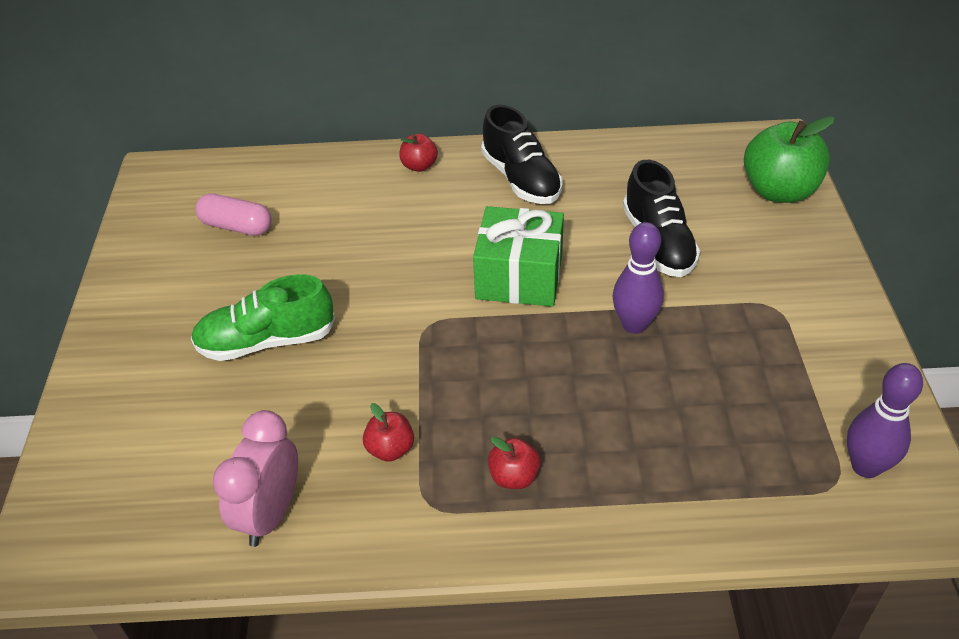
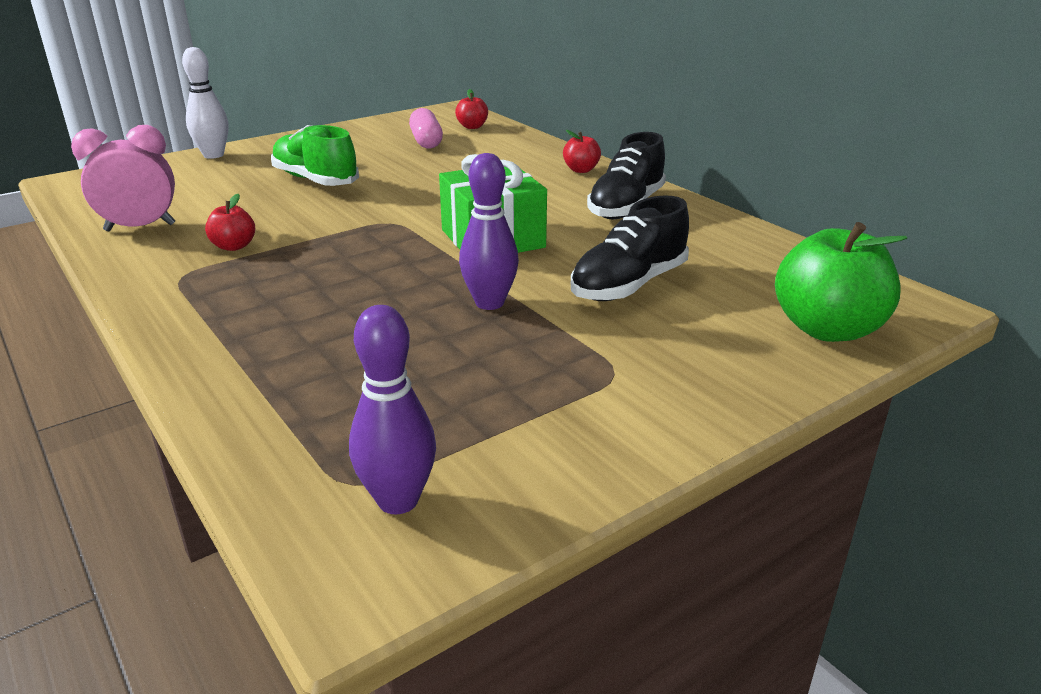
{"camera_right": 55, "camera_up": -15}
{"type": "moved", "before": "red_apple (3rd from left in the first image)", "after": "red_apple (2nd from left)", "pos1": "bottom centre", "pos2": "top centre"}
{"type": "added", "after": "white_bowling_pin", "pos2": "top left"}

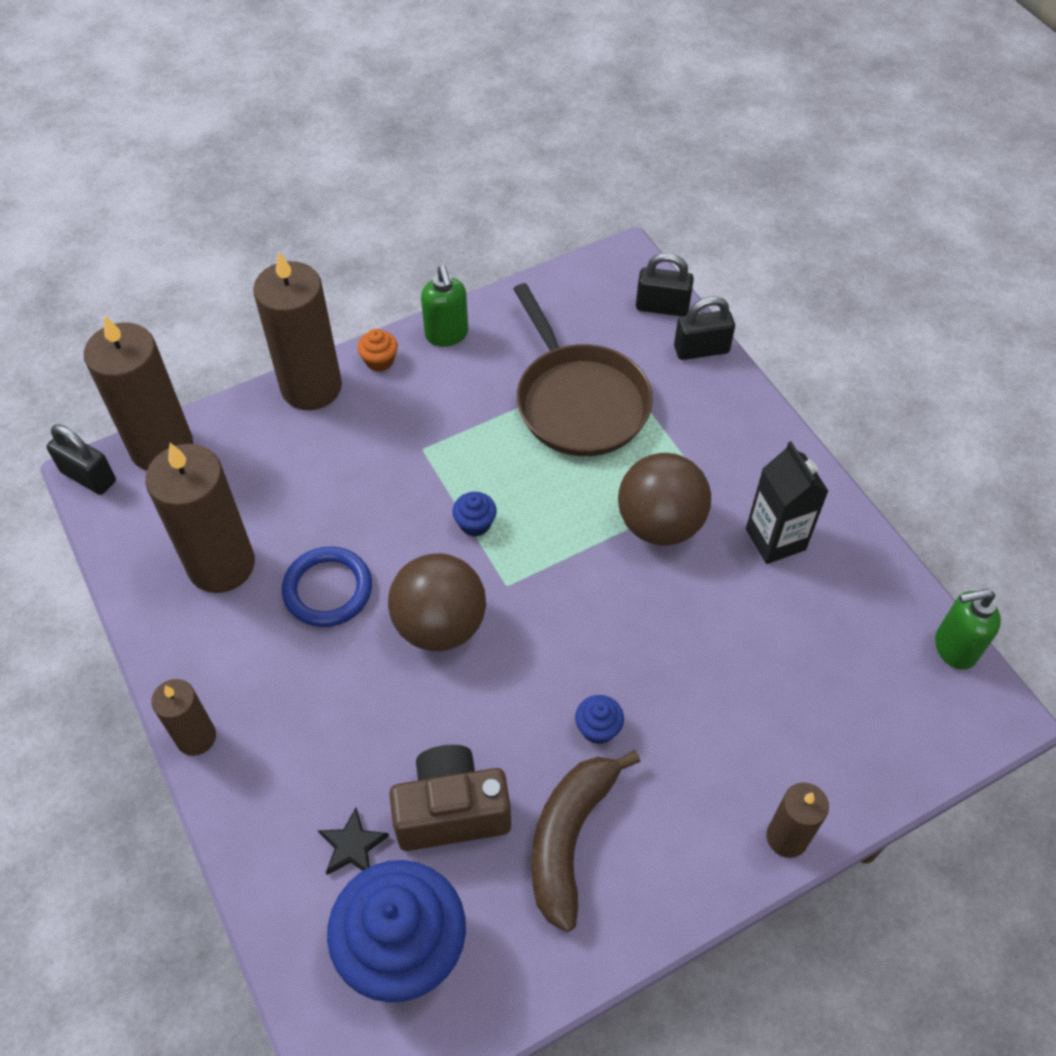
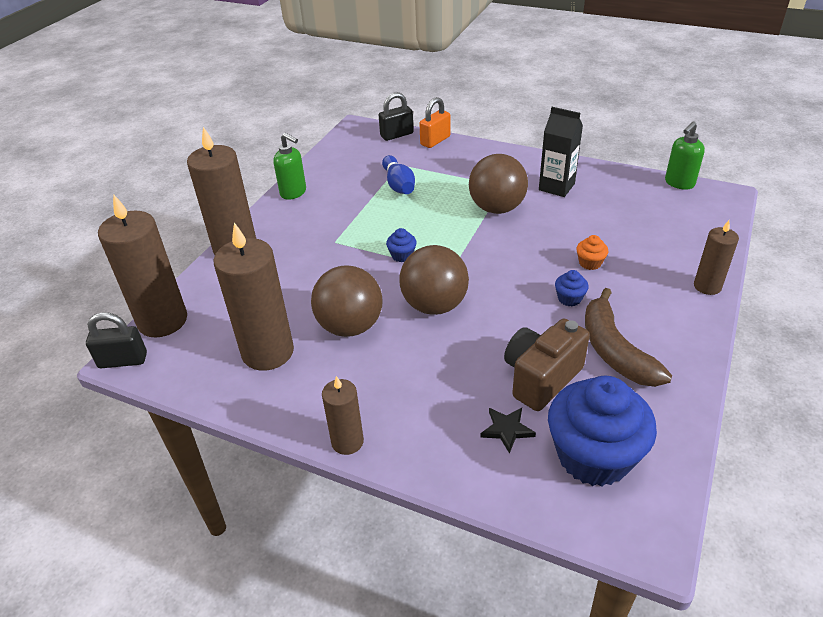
{"camera_right": -35, "camera_up": -15}
{"type": "replaced", "before": "brown_pan", "after": "blue_bowling_pin", "pos1": "centre", "pos2": "top centre"}
{"type": "recoloured", "before": "black_padlock (3rd from left)", "after": "orange_padlock", "pos1": "top right", "pos2": "top centre"}
{"type": "moved", "before": "orange_cupcake", "pos1": "top centre", "pos2": "middle right"}
{"type": "replaced", "before": "blue_ring", "after": "brown_ball (1st from left)", "pos1": "middle left", "pos2": "centre"}

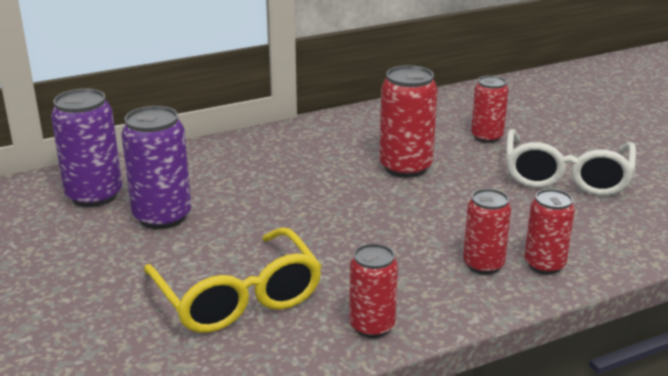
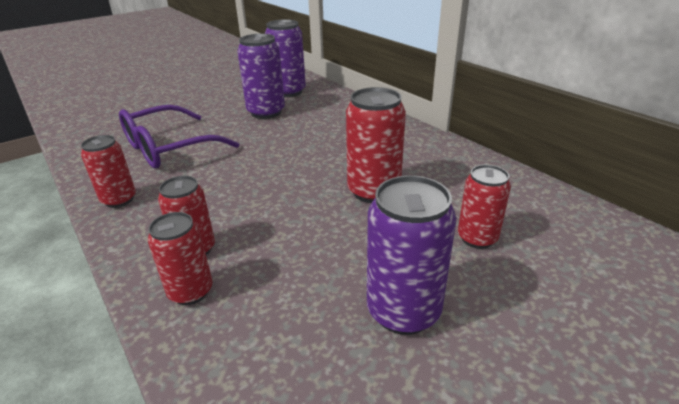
{"camera_right": 80, "camera_up": 5}
{"type": "replaced", "before": "white_glasses", "after": "purple_can (3rd from left)", "pos1": "middle right", "pos2": "centre"}
{"type": "recoloured", "before": "yellow_glasses", "after": "purple_glasses", "pos1": "bottom centre", "pos2": "middle left"}

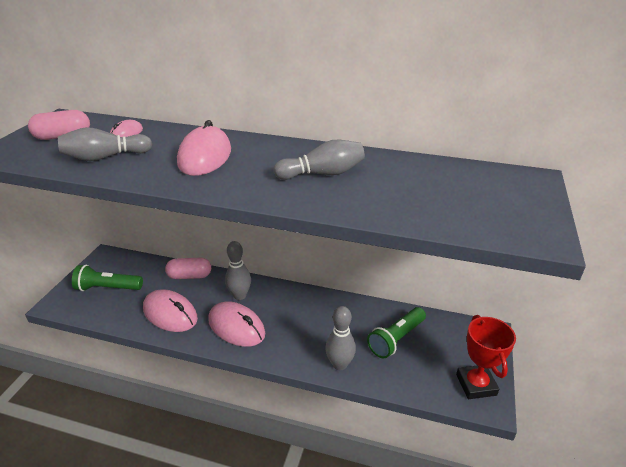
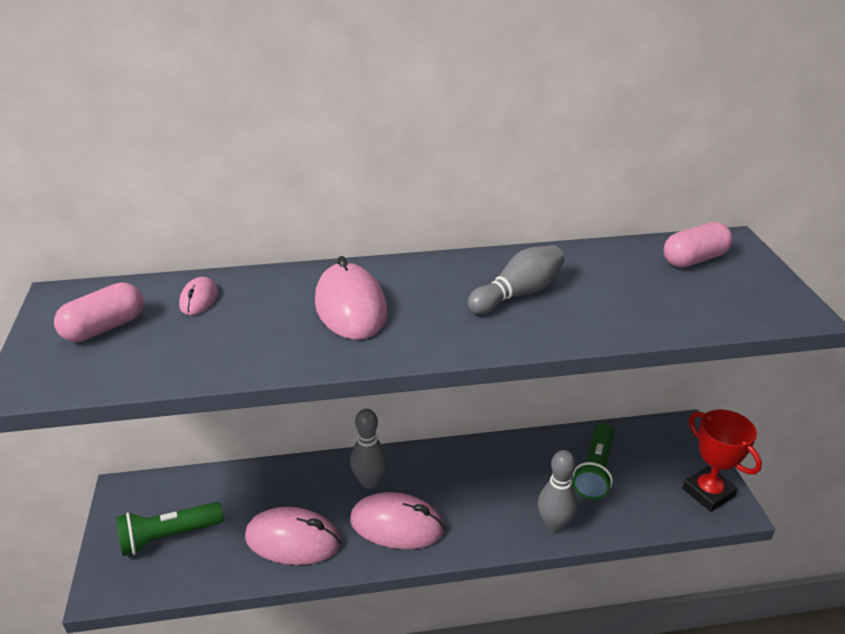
{"camera_right": -25, "camera_up": 0}
{"type": "removed", "before": "grey_bowling_pin (1st from left)", "pos1": "top left"}
{"type": "moved", "before": "pink_capsule (2nd from left)", "pos1": "middle left", "pos2": "middle right"}

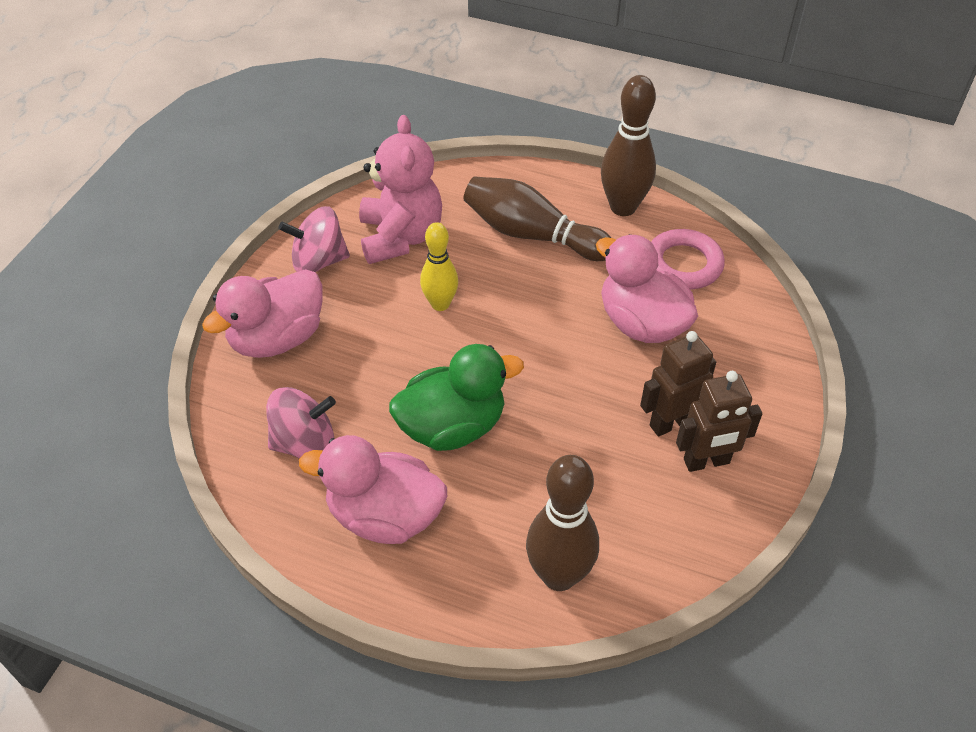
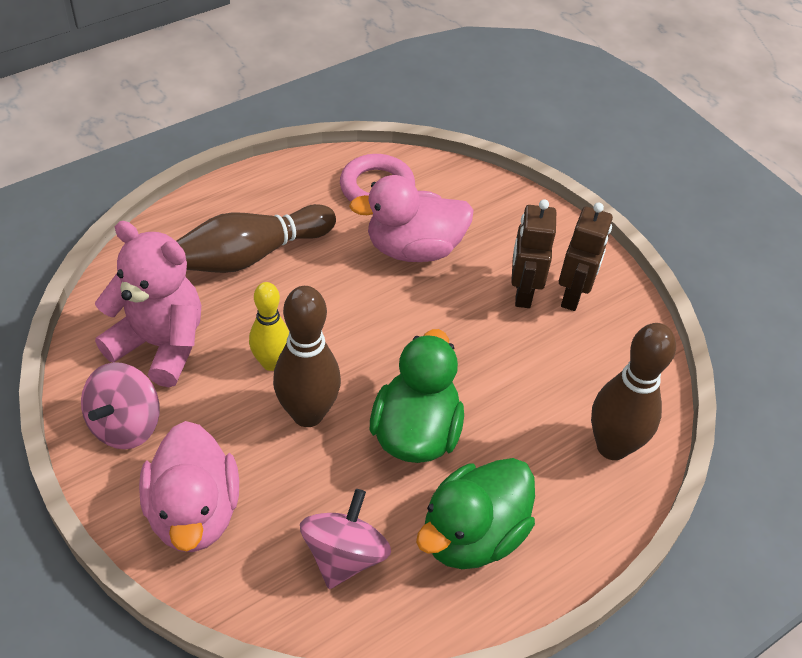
{"camera_right": -60, "camera_up": 0}
{"type": "moved", "before": "brown_bowling_pin (3rd from left in the first image)", "after": "brown_bowling_pin (2nd from left)", "pos1": "top centre", "pos2": "centre"}
{"type": "recoloured", "before": "pink_duck (2nd from left)", "after": "green_duck (2nd from left)", "pos1": "bottom centre", "pos2": "bottom centre"}

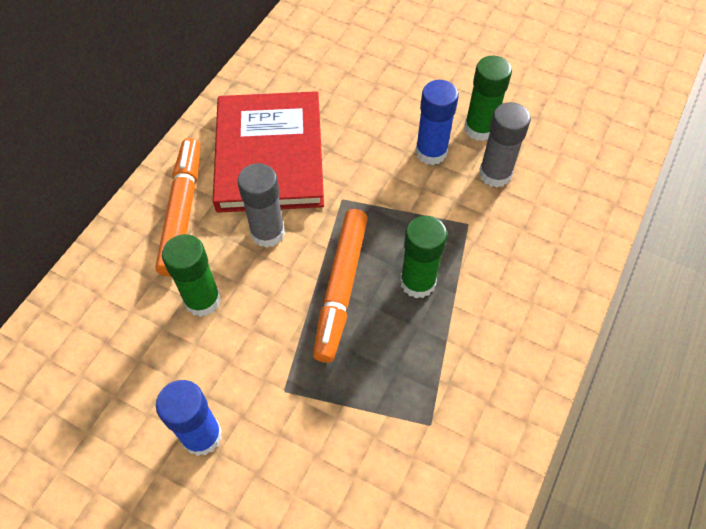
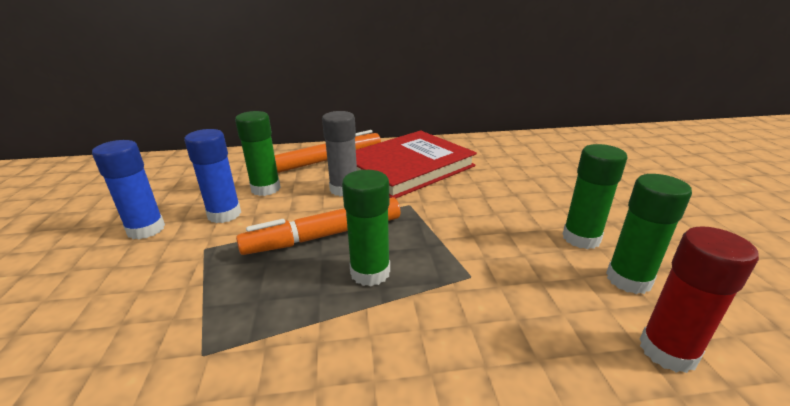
{"camera_right": 55, "camera_up": -30}
{"type": "moved", "before": "blue_glue_stick (2nd from left)", "pos1": "top centre", "pos2": "middle left"}
{"type": "removed", "before": "grey_glue_stick (2nd from left)", "pos1": "top right"}
{"type": "added", "after": "green_glue_stick (4th from left)", "pos2": "middle right"}
{"type": "added", "after": "red_glue_stick", "pos2": "bottom right"}

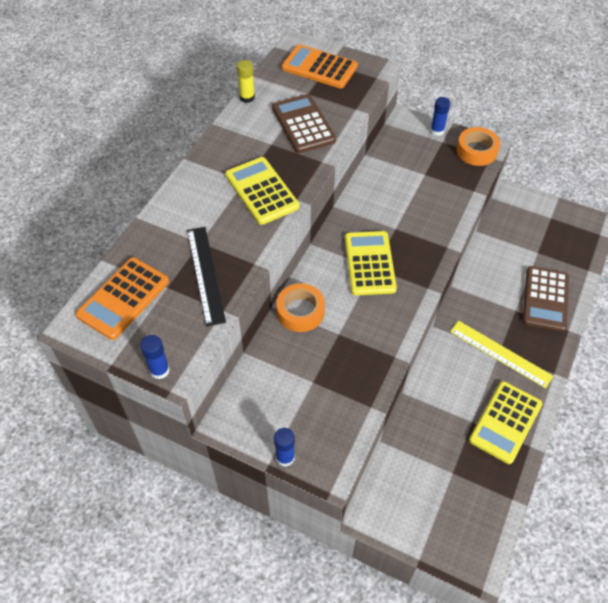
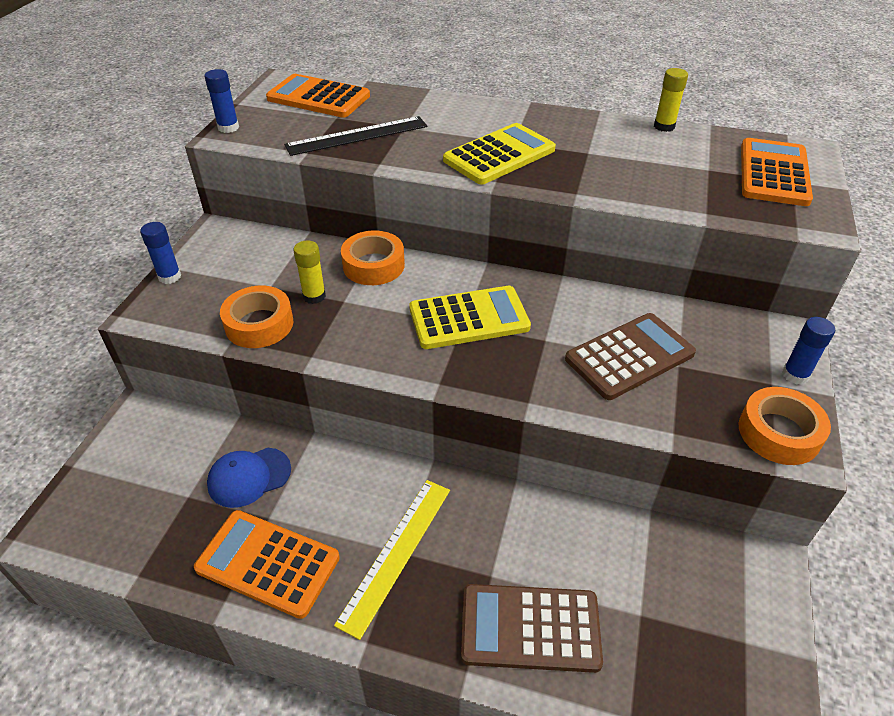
{"camera_right": 80, "camera_up": -10}
{"type": "moved", "before": "brown_calculator (1st from left in the first image)", "after": "brown_calculator (2nd from left)", "pos1": "top centre", "pos2": "middle right"}
{"type": "recoloured", "before": "yellow_calculator (3rd from left)", "after": "orange_calculator (1st from left)", "pos1": "bottom right", "pos2": "bottom left"}
{"type": "added", "after": "yellow_glue_stick (1st from left)", "pos2": "centre"}
{"type": "added", "after": "orange_tape (1st from left)", "pos2": "middle left"}
{"type": "added", "after": "blue_cap", "pos2": "bottom left"}

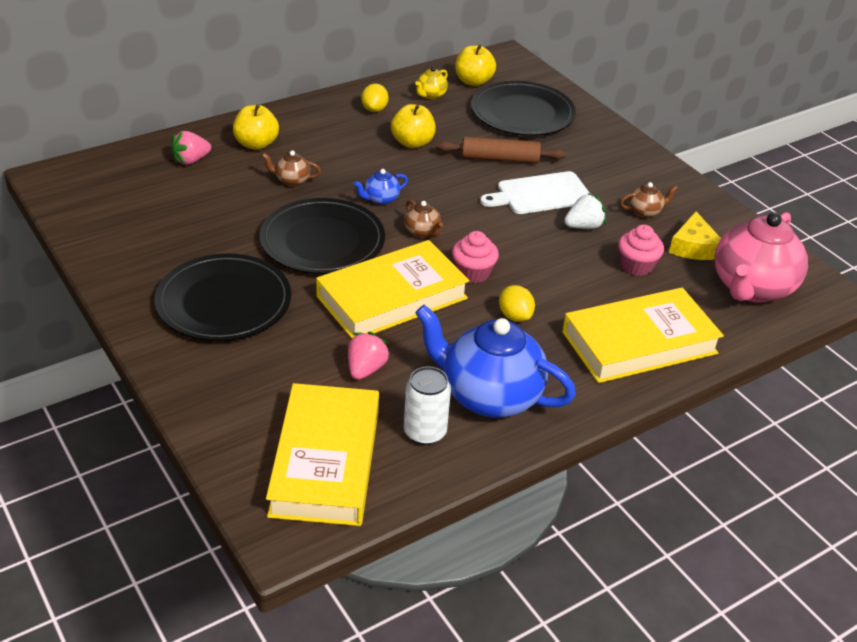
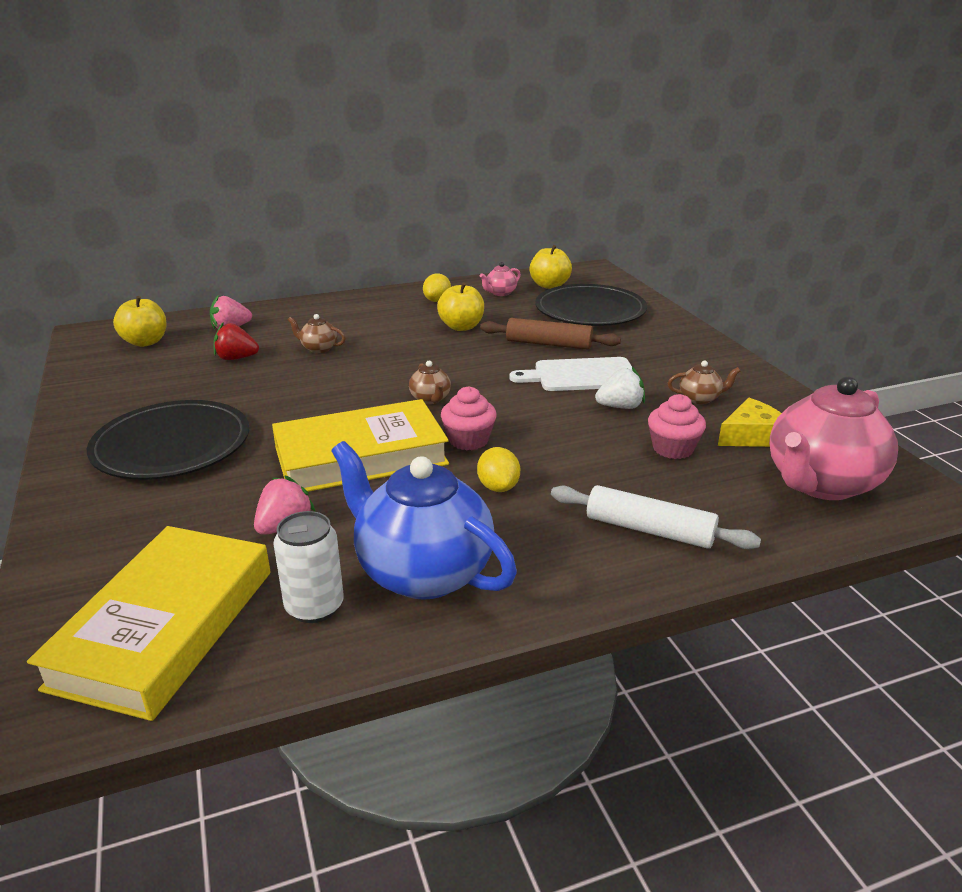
{"camera_right": 15, "camera_up": -10}
{"type": "recoloured", "before": "yellow_teapot", "after": "pink_teapot (1st from left)", "pos1": "top centre", "pos2": "top centre"}
{"type": "moved", "before": "yellow_apple (1st from left)", "pos1": "top left", "pos2": "middle left"}
{"type": "removed", "before": "blue_teapot (1st from left)", "pos1": "top centre"}
{"type": "removed", "before": "black_plate (2nd from left)", "pos1": "centre"}
{"type": "turned", "before": "yellow_cheese", "pos1": "middle right", "pos2": "middle right", "turn": -135}
{"type": "replaced", "before": "yellow_book (3rd from left)", "after": "white_rolling_pin", "pos1": "middle right", "pos2": "middle right"}
{"type": "added", "after": "red_strawberry", "pos2": "middle left"}

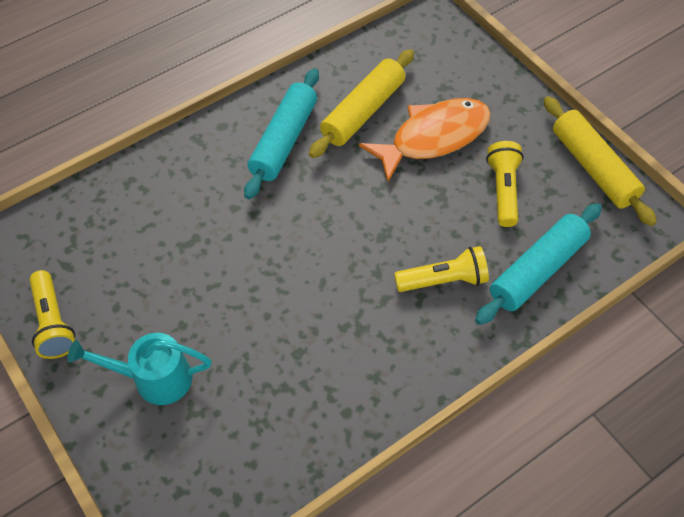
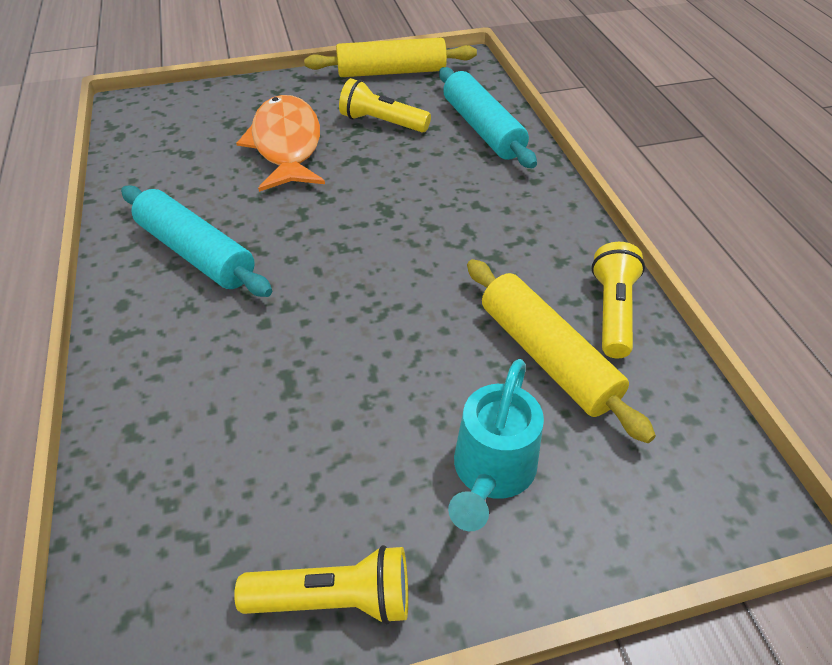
{"camera_right": -70, "camera_up": -10}
{"type": "moved", "before": "yellow_rolling_pin (1st from left in the first image)", "after": "yellow_rolling_pin (2nd from left)", "pos1": "top centre", "pos2": "middle right"}
{"type": "moved", "before": "yellow_flashlight (2nd from left in the first image)", "after": "yellow_flashlight (3rd from left)", "pos1": "centre", "pos2": "middle right"}

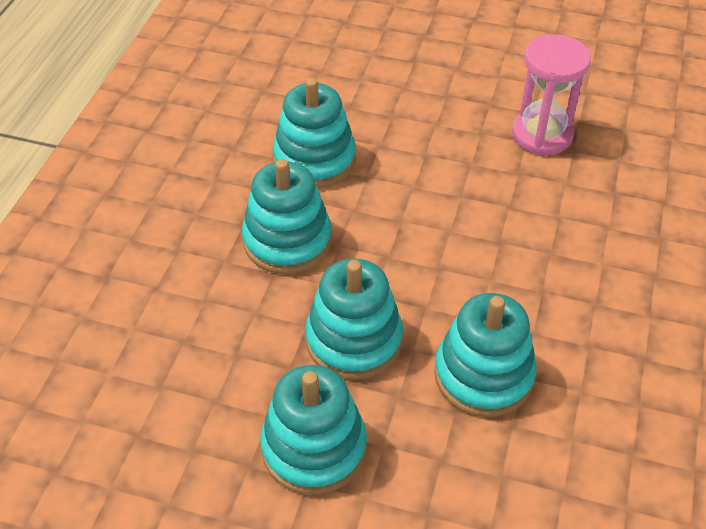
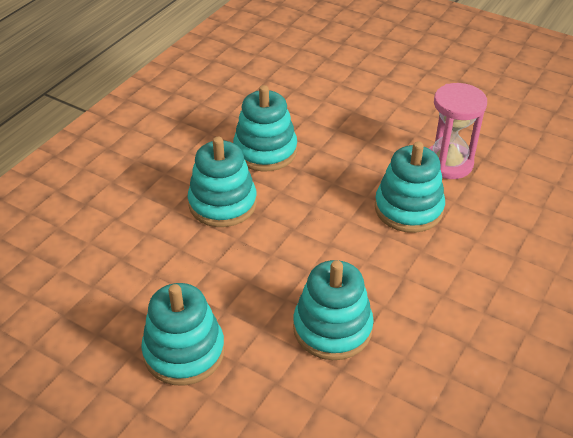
{"camera_right": 15, "camera_up": -5}
{"type": "moved", "before": "turquoise_stacking_toy (4th from left in the first image)", "after": "turquoise_stacking_toy (5th from left)", "pos1": "centre", "pos2": "middle right"}

